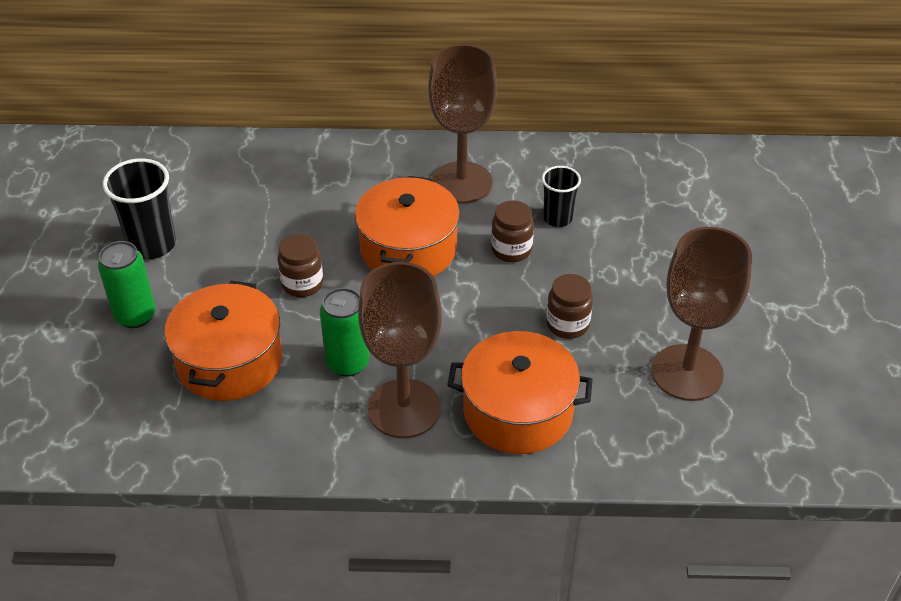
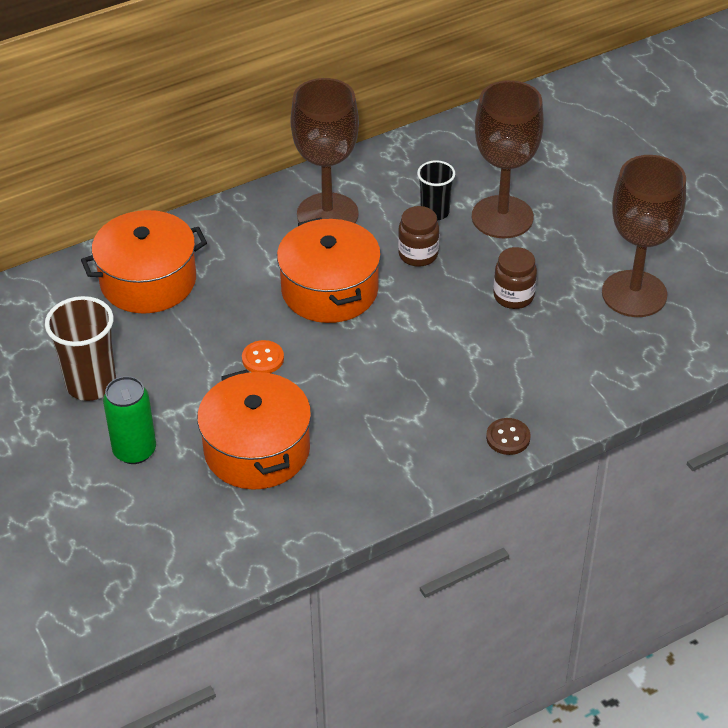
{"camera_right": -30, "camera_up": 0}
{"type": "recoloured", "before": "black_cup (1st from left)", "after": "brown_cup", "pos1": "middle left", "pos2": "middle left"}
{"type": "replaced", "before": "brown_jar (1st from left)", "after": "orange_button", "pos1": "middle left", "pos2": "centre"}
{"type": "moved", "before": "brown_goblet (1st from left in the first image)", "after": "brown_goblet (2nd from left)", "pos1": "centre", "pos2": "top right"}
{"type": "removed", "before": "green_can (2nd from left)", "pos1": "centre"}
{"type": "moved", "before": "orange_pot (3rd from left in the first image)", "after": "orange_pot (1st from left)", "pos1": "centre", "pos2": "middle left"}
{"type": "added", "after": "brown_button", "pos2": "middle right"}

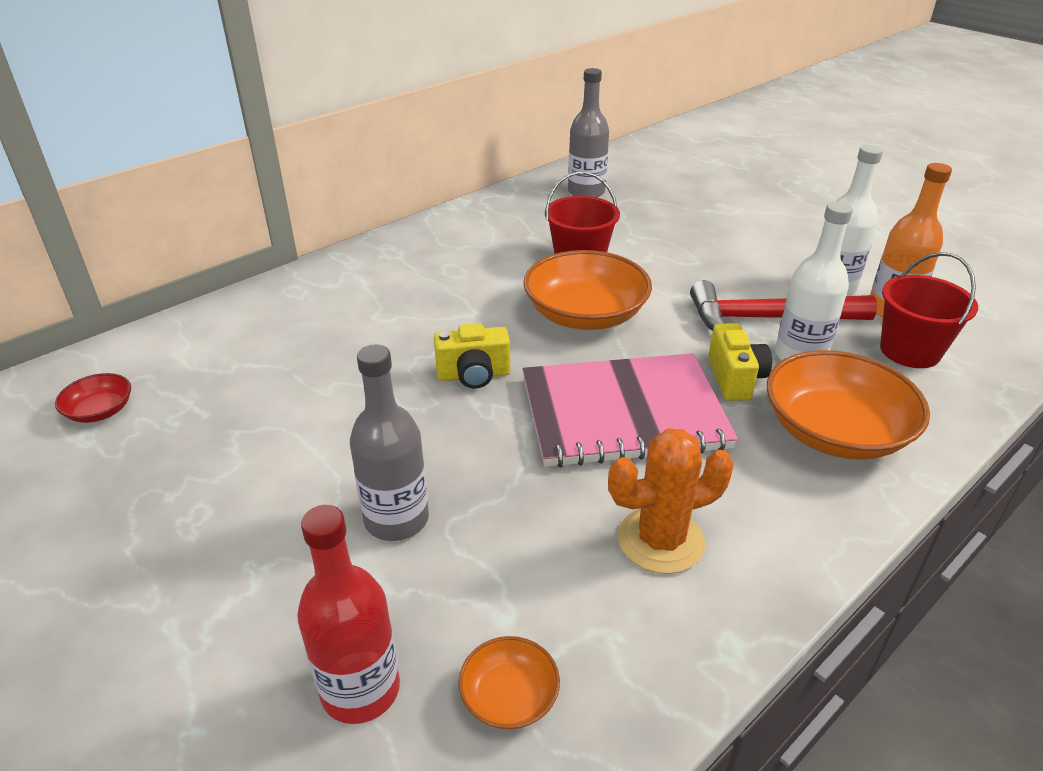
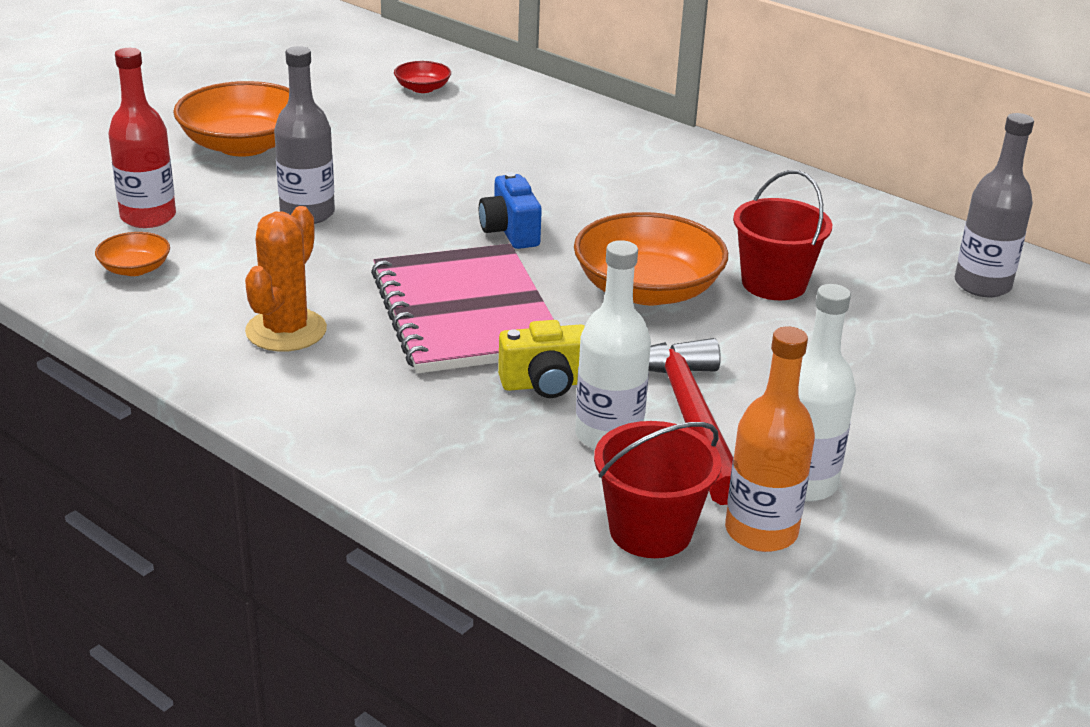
{"camera_right": 80, "camera_up": -5}
{"type": "recoloured", "before": "yellow_camera (1st from left)", "after": "blue_camera", "pos1": "centre", "pos2": "top centre"}
{"type": "moved", "before": "orange_bowl (3rd from left in the first image)", "after": "orange_bowl (2nd from left)", "pos1": "middle right", "pos2": "top left"}
{"type": "turned", "before": "orange_cactus", "pos1": "centre", "pos2": "middle left", "turn": 45}

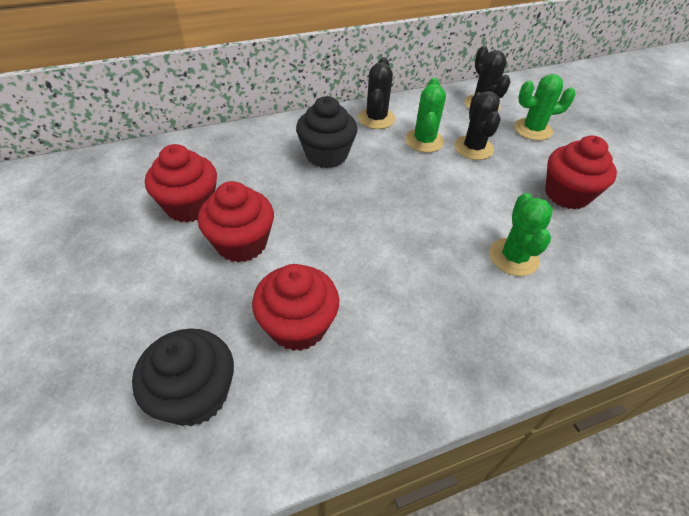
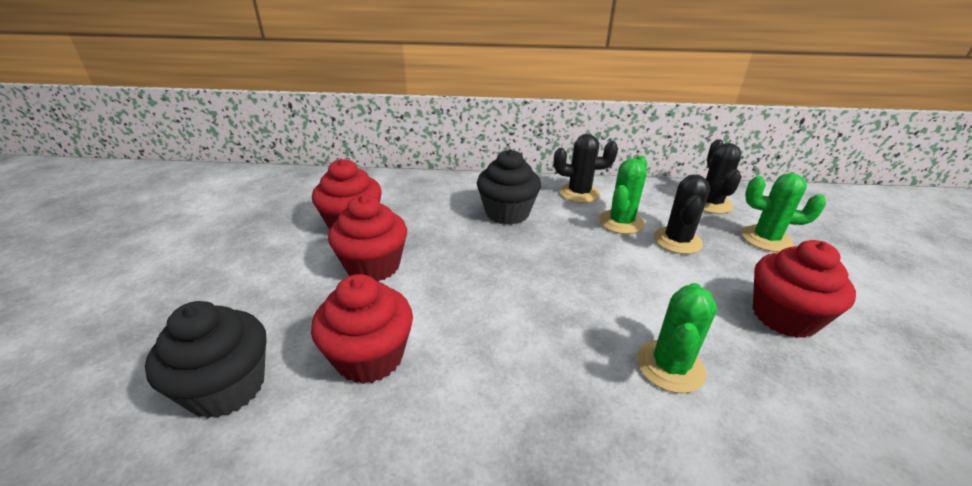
{"camera_right": 25, "camera_up": -15}
{"type": "turned", "before": "black_cactus (1st from left)", "pos1": "top centre", "pos2": "centre", "turn": 60}

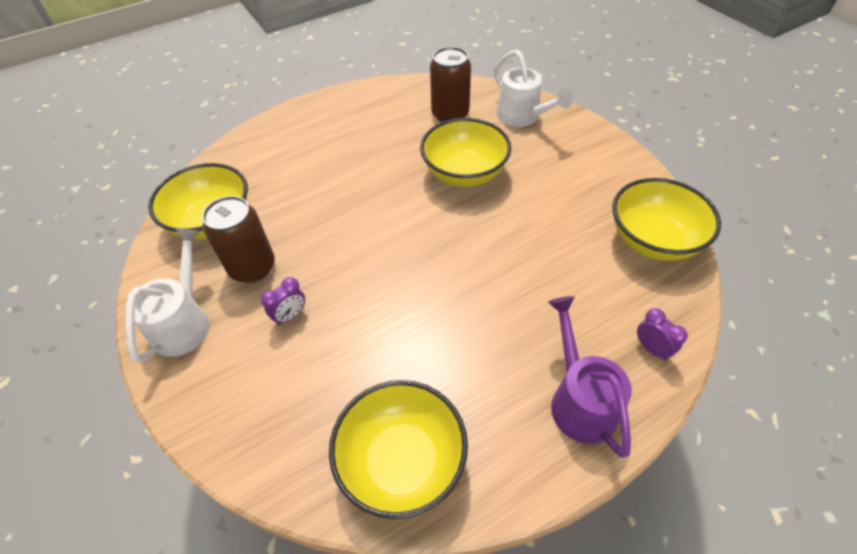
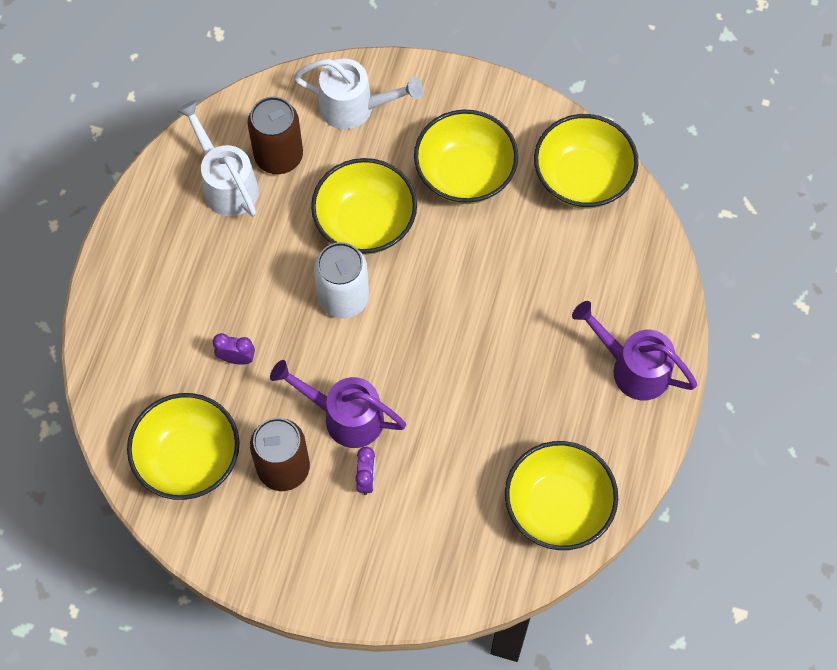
{"camera_right": -45, "camera_up": 15}
{"type": "moved", "before": "white_watering_can (1st from left)", "pos1": "middle left", "pos2": "top left"}
{"type": "moved", "before": "purple_clock (2nd from left in the first image)", "after": "purple_clock (1st from left)", "pos1": "middle right", "pos2": "middle left"}
{"type": "added", "after": "yellow_bowl (3rd from left)", "pos2": "top centre"}
{"type": "added", "after": "white_can", "pos2": "centre"}
{"type": "added", "after": "purple_watering_can (1st from left)", "pos2": "centre"}

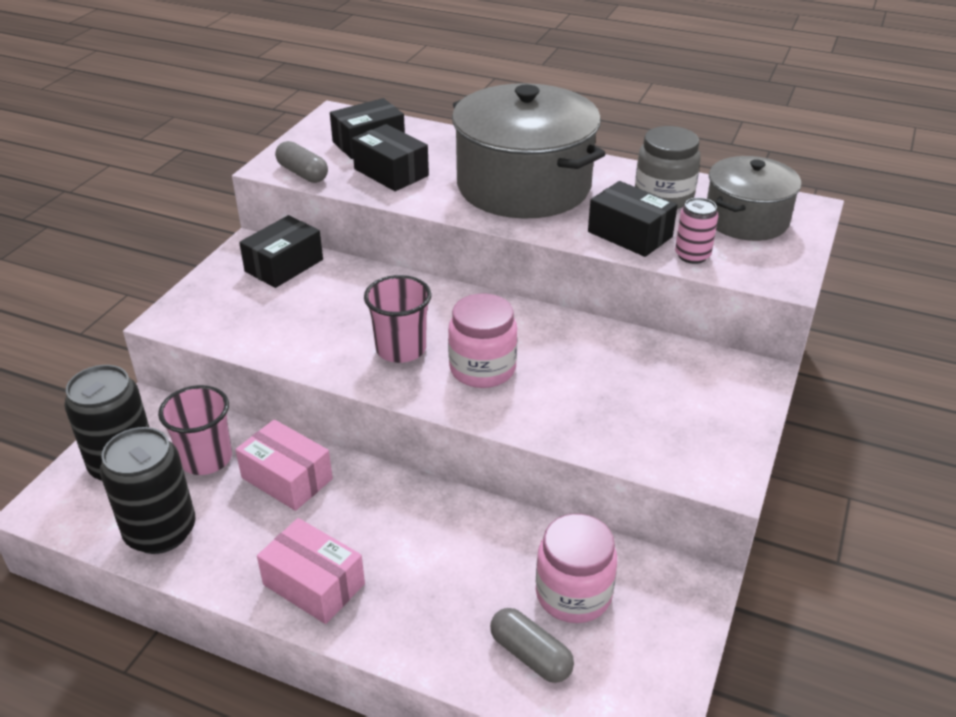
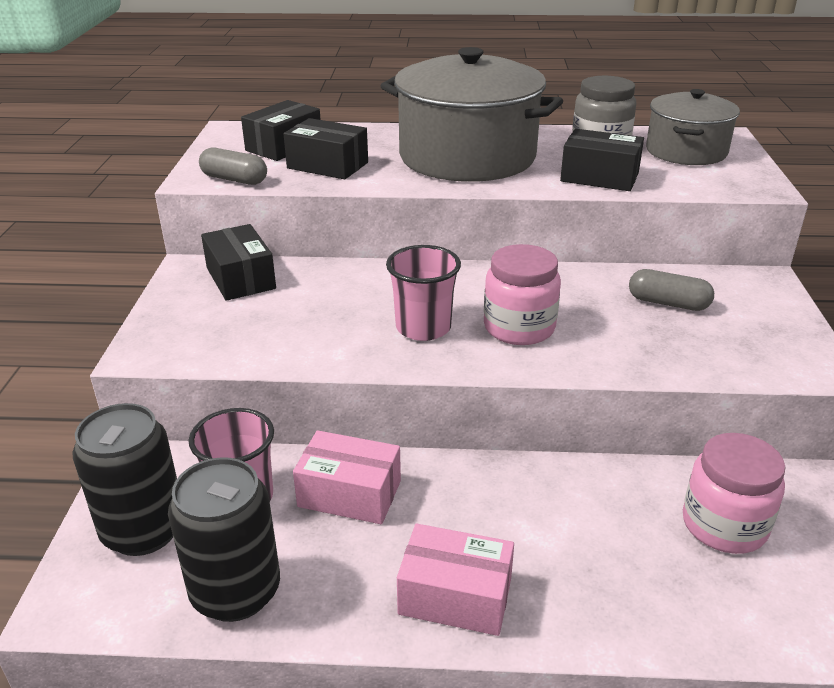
{"camera_right": -20, "camera_up": -5}
{"type": "removed", "before": "pink_can", "pos1": "top right"}
{"type": "turned", "before": "black_box (1st from left)", "pos1": "middle left", "pos2": "middle left", "turn": -45}
{"type": "moved", "before": "grey_capsule (2nd from left)", "pos1": "bottom centre", "pos2": "middle right"}

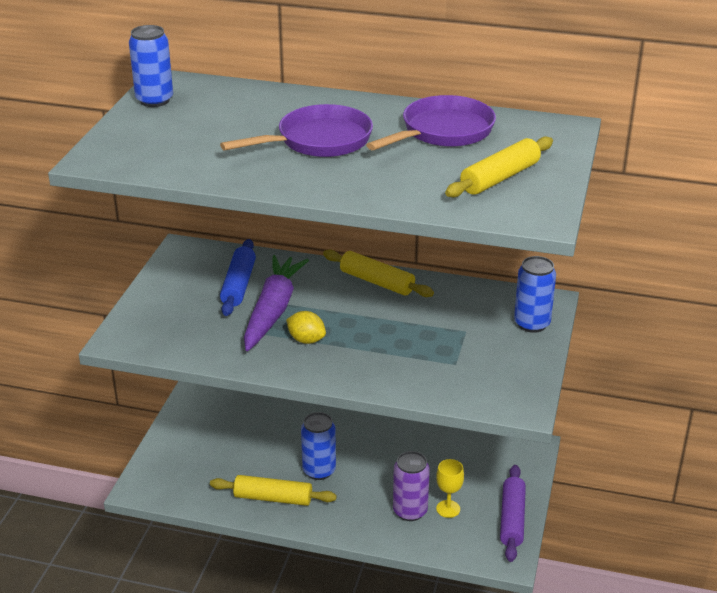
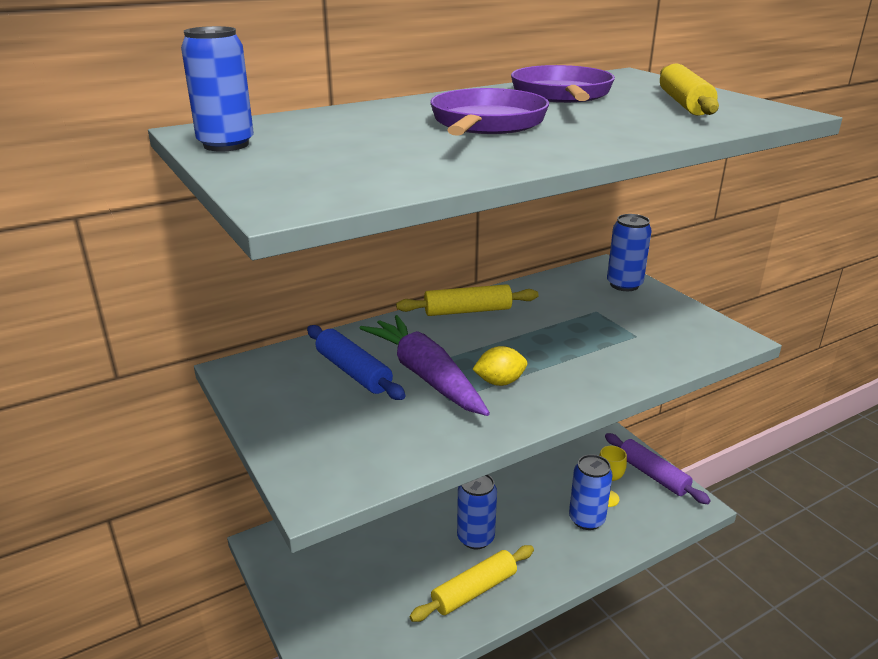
{"camera_right": -45, "camera_up": -5}
{"type": "recoloured", "before": "purple_can", "after": "blue_can (3rd from left)", "pos1": "bottom centre", "pos2": "bottom right"}

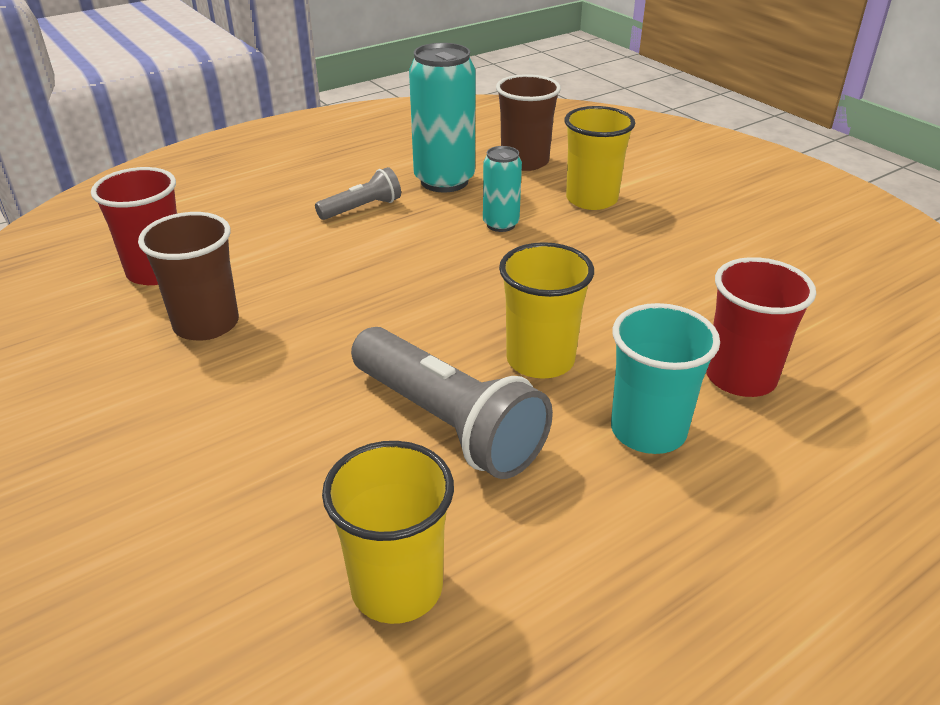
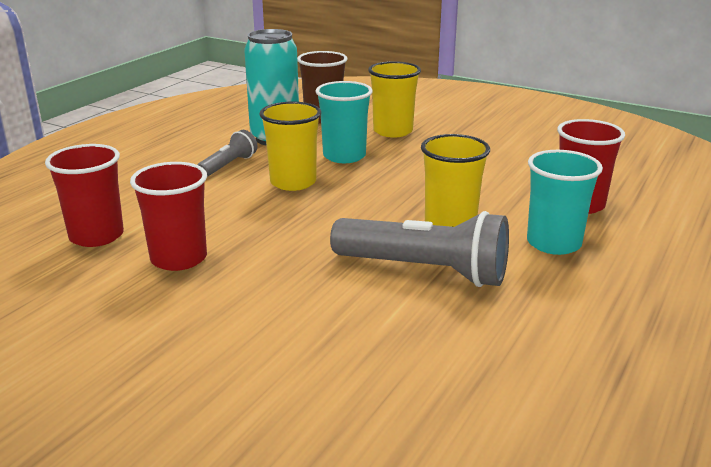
{"camera_right": -25, "camera_up": -10}
{"type": "replaced", "before": "turquoise_can (2nd from left)", "after": "turquoise_cup (1st from left)", "pos1": "top centre", "pos2": "top centre"}
{"type": "recoloured", "before": "brown_cup (1st from left)", "after": "red_cup (2nd from left)", "pos1": "middle left", "pos2": "middle left"}
{"type": "moved", "before": "yellow_cup (1st from left)", "pos1": "bottom centre", "pos2": "top centre"}

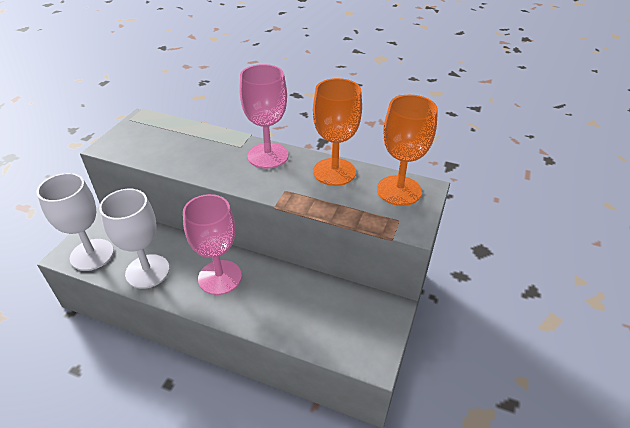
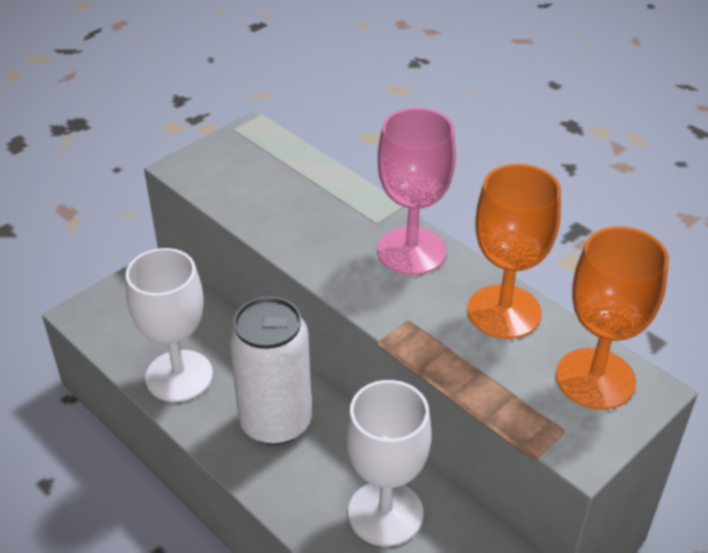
{"camera_right": 25, "camera_up": 0}
{"type": "moved", "before": "white_goblet (1st from left in the first image)", "after": "white_goblet (2nd from left)", "pos1": "middle left", "pos2": "bottom centre"}
{"type": "replaced", "before": "pink_goblet (1st from left)", "after": "white_can", "pos1": "centre", "pos2": "bottom centre"}

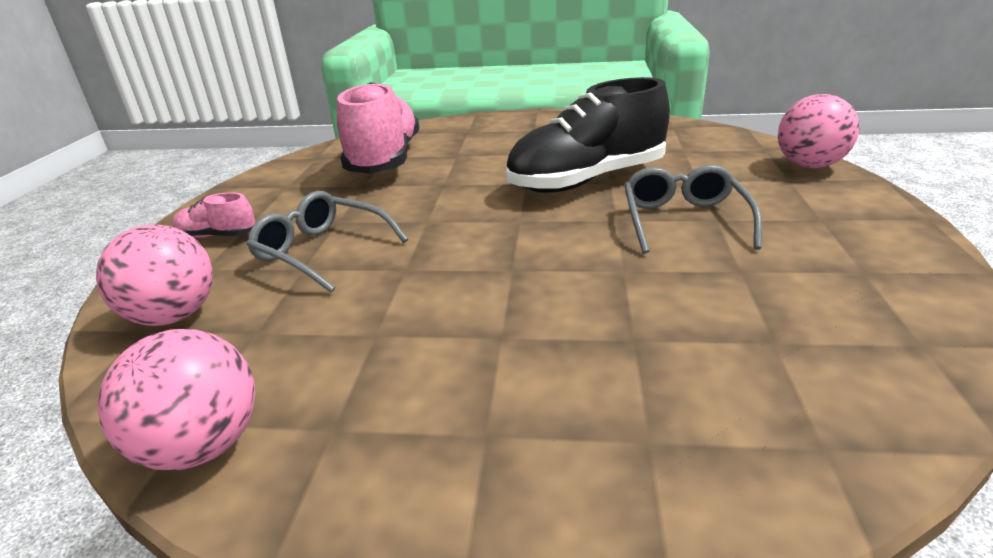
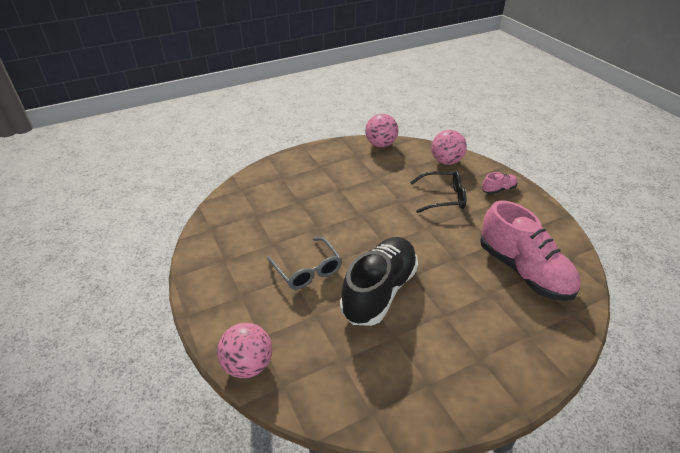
{"camera_right": 145, "camera_up": 10}
{"type": "recoloured", "before": "grey_glasses (1st from left)", "after": "black_glasses", "pos1": "middle left", "pos2": "centre"}

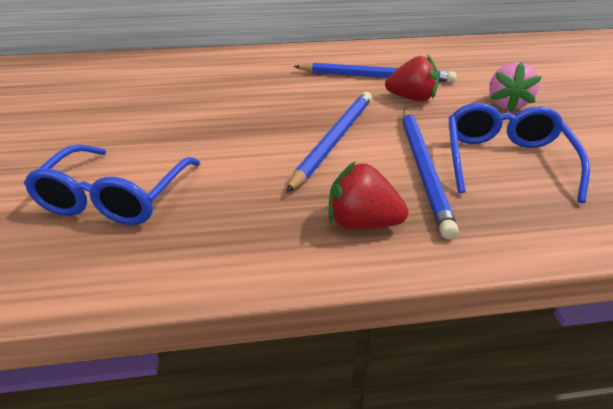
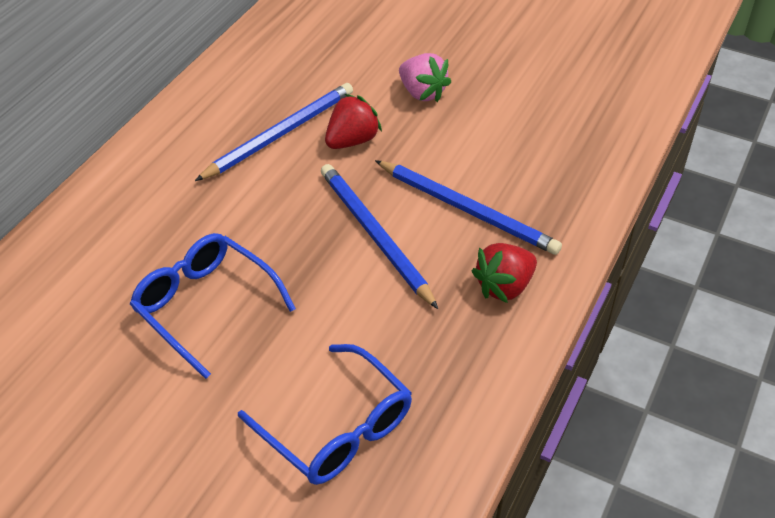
{"camera_right": -55, "camera_up": 10}
{"type": "moved", "before": "blue_glasses (2nd from left in the first image)", "after": "blue_glasses (1st from left)", "pos1": "middle right", "pos2": "middle left"}

